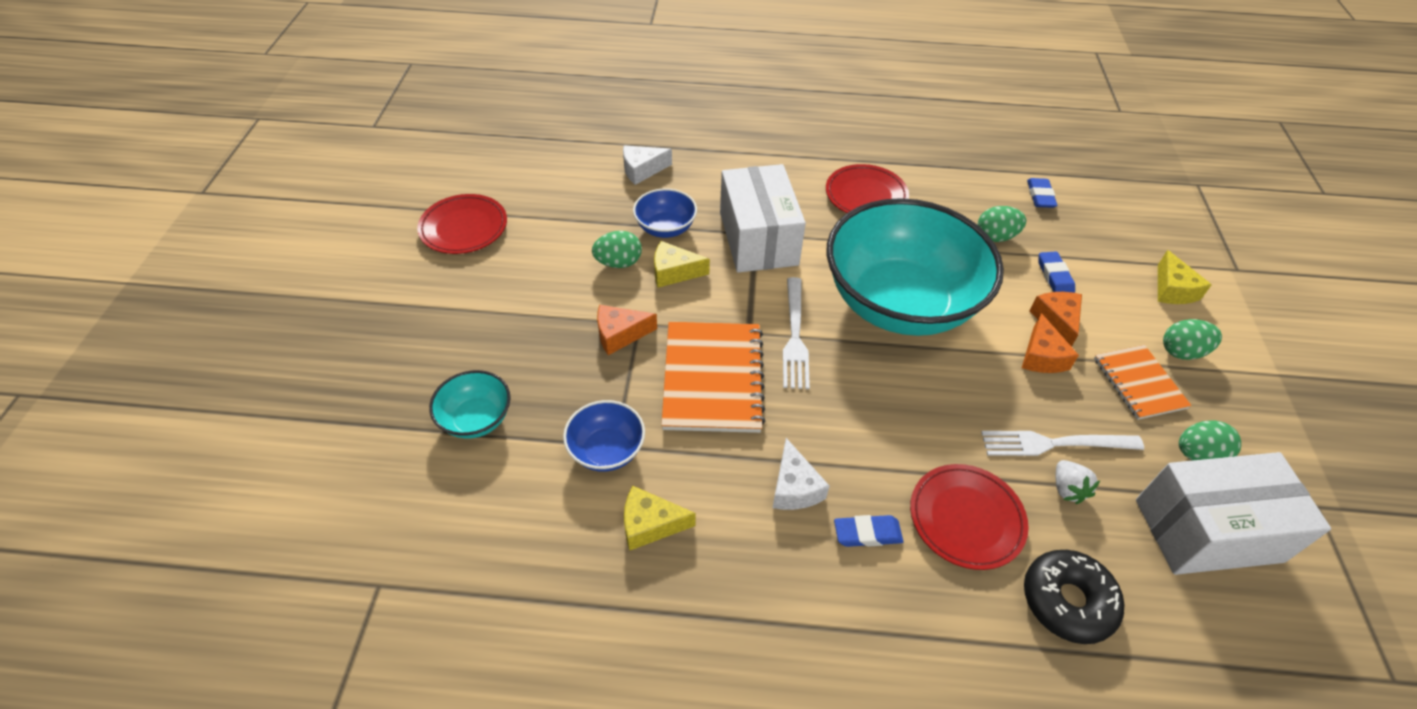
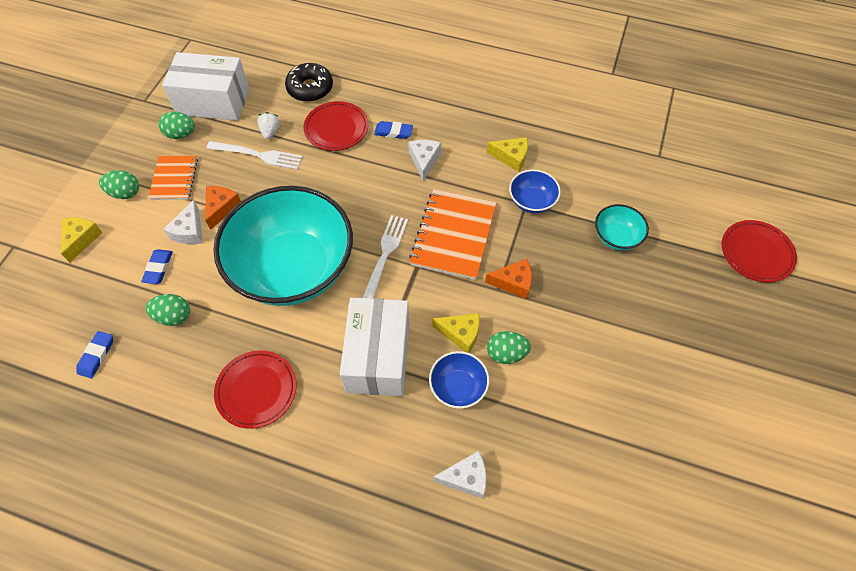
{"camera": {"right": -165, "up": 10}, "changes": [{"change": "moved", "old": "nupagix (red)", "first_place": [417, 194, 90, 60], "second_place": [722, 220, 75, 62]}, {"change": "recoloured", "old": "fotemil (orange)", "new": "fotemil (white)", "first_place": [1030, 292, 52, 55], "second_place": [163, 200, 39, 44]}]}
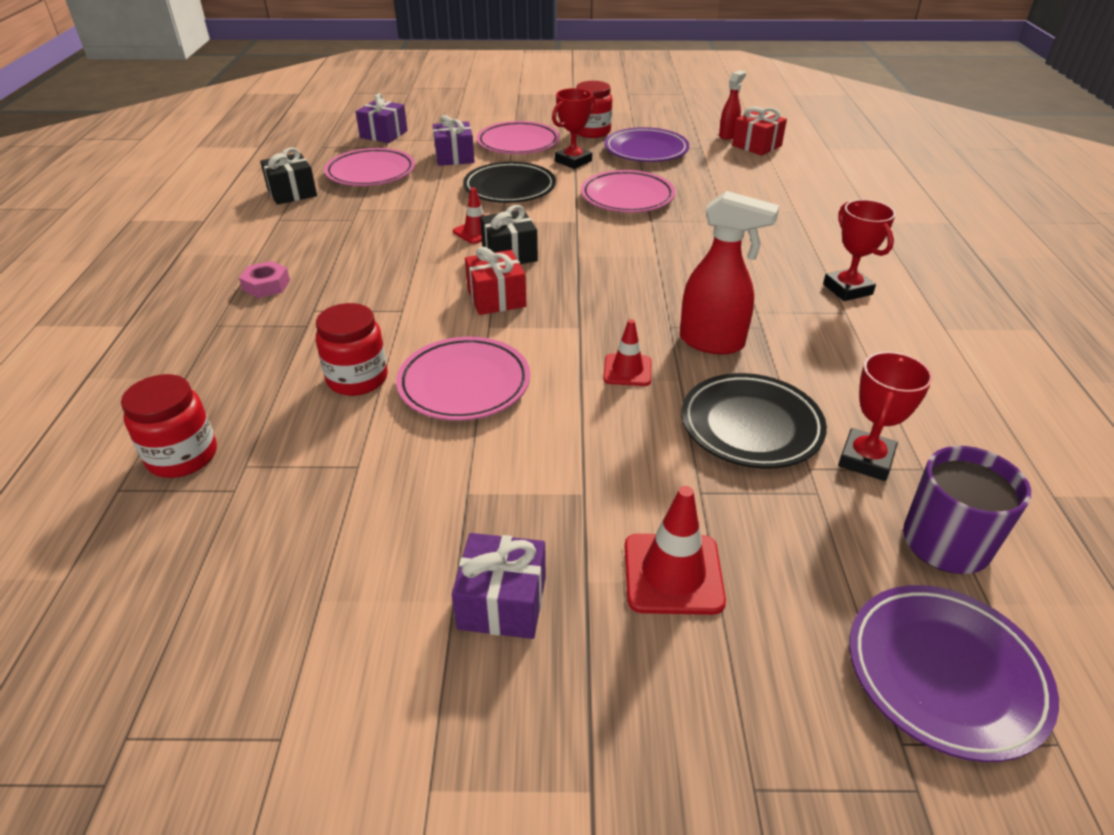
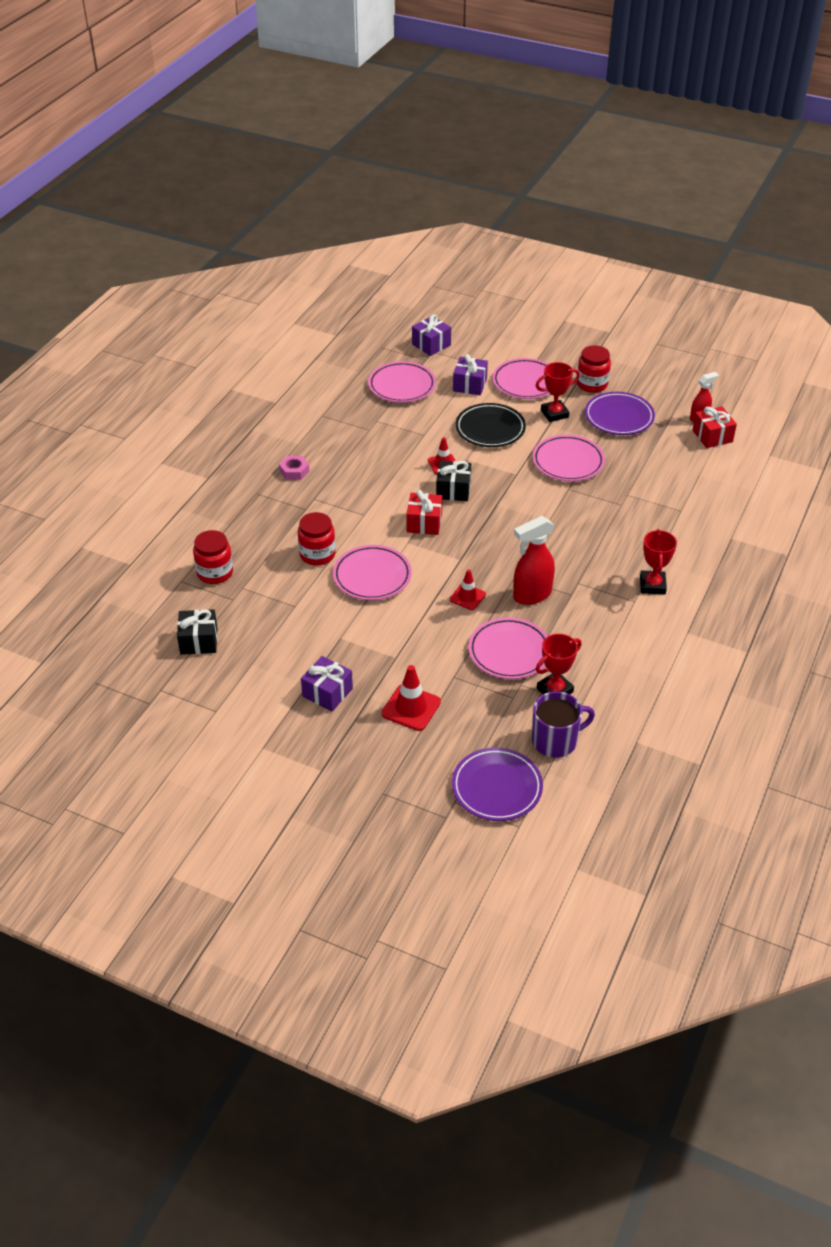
{"camera": {"right": 25, "up": 5}, "changes": [{"change": "moved", "old": "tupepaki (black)", "first_place": [260, 148, 57, 57], "second_place": [177, 609, 40, 46]}, {"change": "turned", "old": "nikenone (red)", "first_place": [680, 191, 99, 163], "second_place": [513, 516, 42, 89], "degrees": 105}, {"change": "recoloured", "old": "nupagix (black)", "new": "nupagix (pink)", "first_place": [682, 373, 145, 96], "second_place": [468, 617, 80, 62]}]}
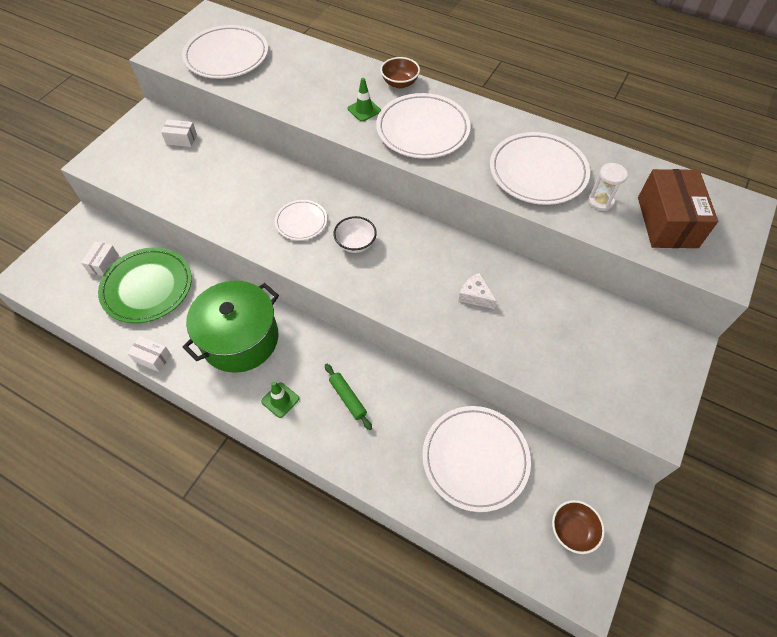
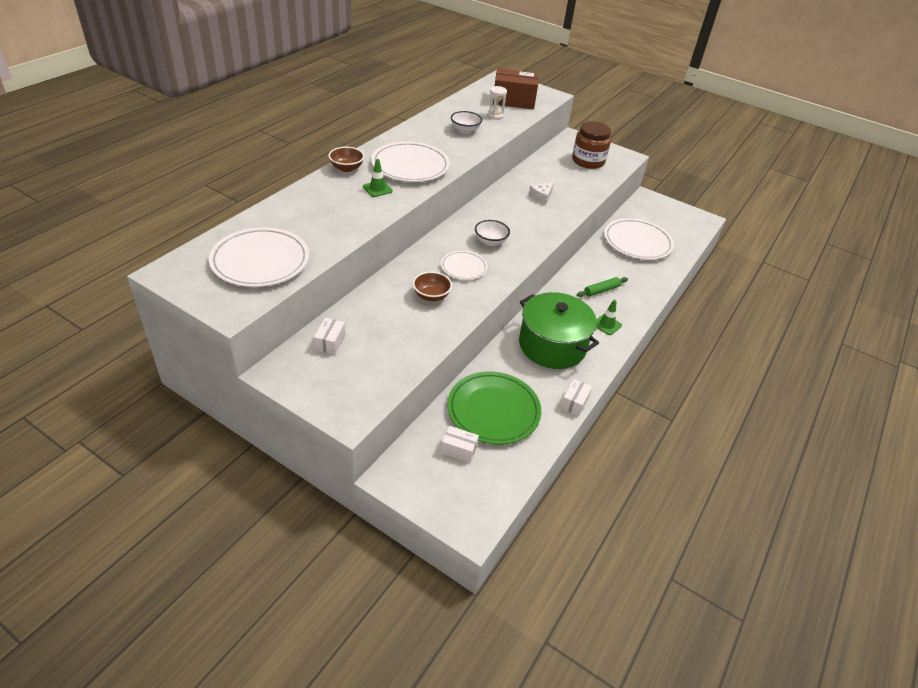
{"camera": {"right": -90, "up": -15}, "changes": [{"change": "replaced", "old": "nupagix (white)", "new": "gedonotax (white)", "first_place": [490, 132, 100, 73], "second_place": [451, 111, 31, 23]}, {"change": "moved", "old": "gedonotax (brown)", "first_place": [552, 500, 53, 54], "second_place": [413, 272, 39, 29]}, {"change": "added", "new": "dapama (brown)", "second_place": [572, 121, 39, 48]}]}
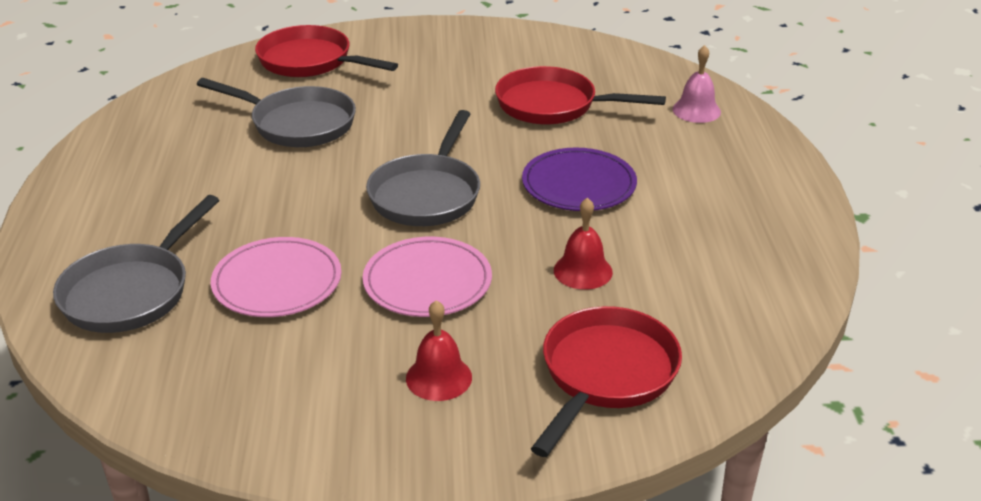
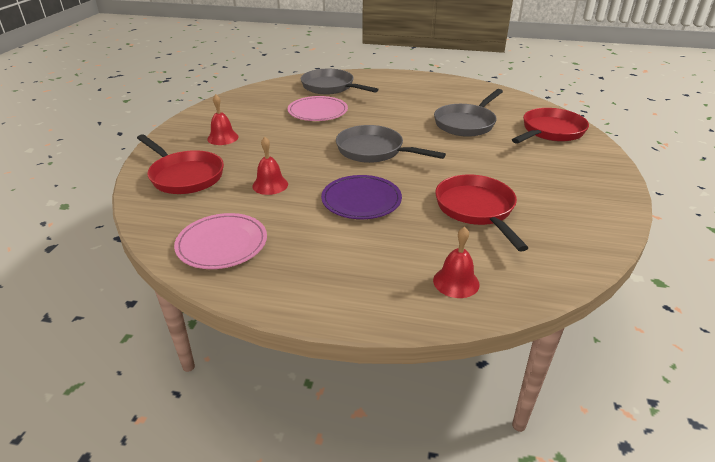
{"camera": {"right": 105, "up": 0}, "changes": [{"change": "recoloured", "old": "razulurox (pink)", "new": "razulurox (red)", "first_place": [672, 45, 49, 78], "second_place": [433, 227, 47, 71]}, {"change": "turned", "old": "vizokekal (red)", "first_place": [495, 66, 171, 59], "second_place": [435, 175, 93, 77], "degrees": -45}, {"change": "moved", "old": "nupagix (pink)", "first_place": [363, 237, 129, 80], "second_place": [174, 213, 93, 56]}]}
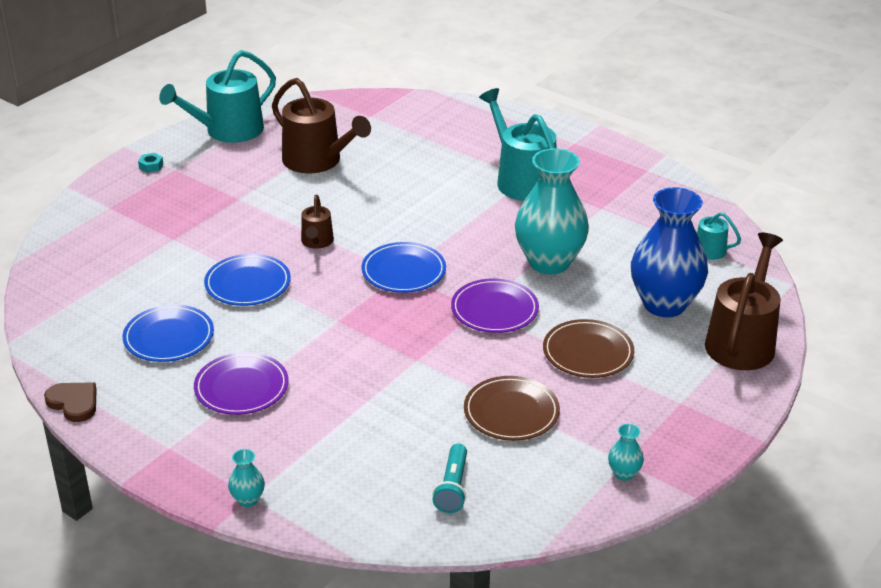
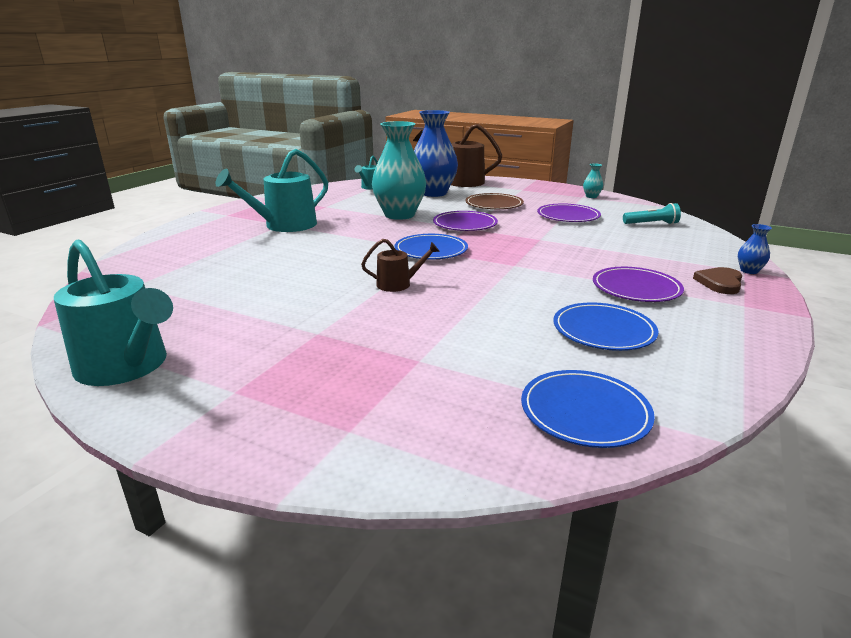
{"camera": {"right": -100, "up": -10}, "changes": [{"change": "removed", "old": "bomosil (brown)", "first_place": [272, 78, 99, 95]}, {"change": "removed", "old": "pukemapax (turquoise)", "first_place": [138, 153, 25, 20]}, {"change": "moved", "old": "nupagix (blue)", "first_place": [204, 254, 87, 52], "second_place": [521, 370, 134, 78]}, {"change": "recoloured", "old": "nupagix (brown)", "new": "nupagix (purple)", "first_place": [464, 376, 96, 65], "second_place": [537, 204, 64, 18]}, {"change": "moved", "old": "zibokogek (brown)", "first_place": [44, 382, 52, 40], "second_place": [693, 267, 49, 27]}, {"change": "recoloured", "old": "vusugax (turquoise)", "new": "vusugax (blue)", "first_place": [228, 449, 37, 58], "second_place": [738, 224, 34, 50]}]}
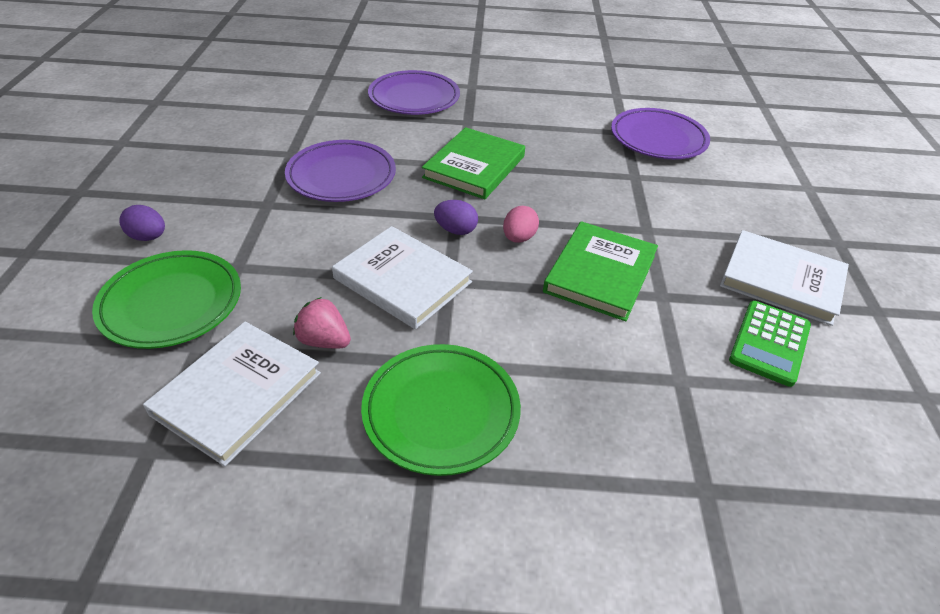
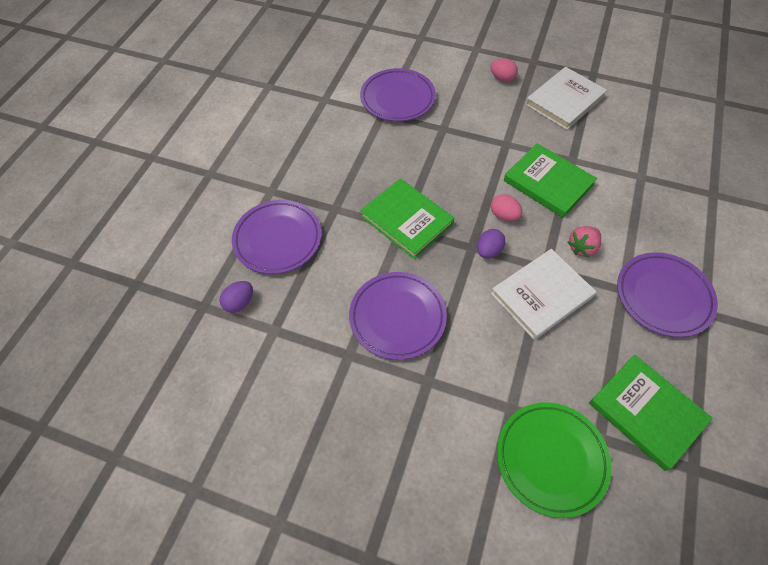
{"camera": {"right": -70, "up": 15}, "changes": [{"change": "moved", "old": "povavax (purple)", "first_place": [119, 205, 46, 36], "second_place": [220, 281, 33, 32]}, {"change": "moved", "old": "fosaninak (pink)", "first_place": [293, 297, 58, 52], "second_place": [568, 226, 33, 31]}, {"change": "removed", "old": "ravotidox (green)", "first_place": [729, 301, 82, 86]}, {"change": "recoloured", "old": "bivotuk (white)", "new": "bivotuk (green)", "first_place": [143, 322, 178, 144], "second_place": [589, 355, 124, 116]}, {"change": "recoloured", "old": "nupagix (green)", "new": "nupagix (purple)", "first_place": [361, 344, 160, 132], "second_place": [617, 252, 101, 85]}, {"change": "added", "new": "povavax (pink)", "second_place": [490, 59, 28, 23]}]}
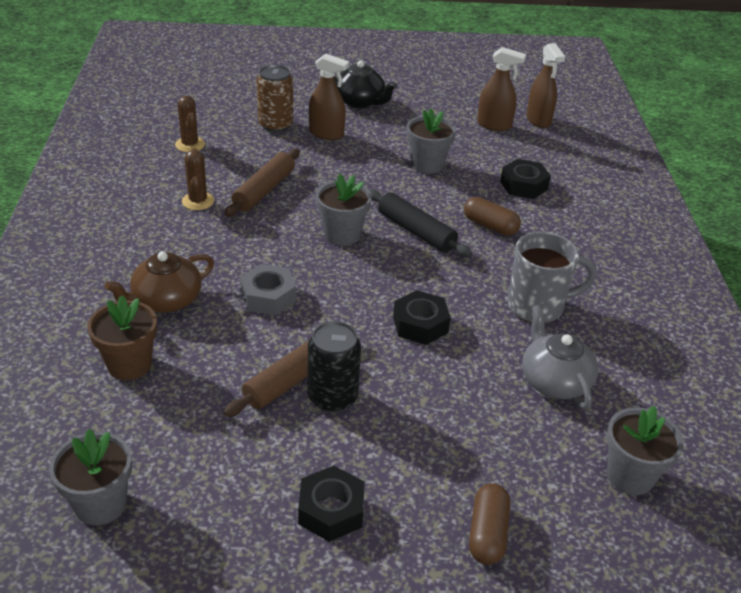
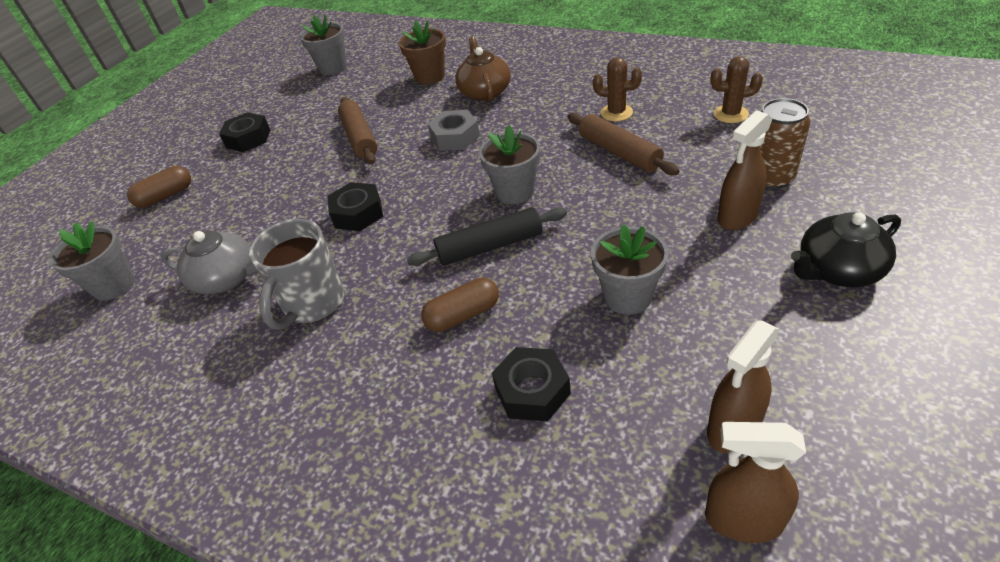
{"camera": {"right": 125, "up": 5}, "changes": [{"change": "removed", "old": "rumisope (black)", "first_place": [308, 321, 53, 91]}, {"change": "turned", "old": "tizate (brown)", "first_place": [469, 483, 41, 82], "second_place": [127, 166, 64, 42], "degrees": -75}]}
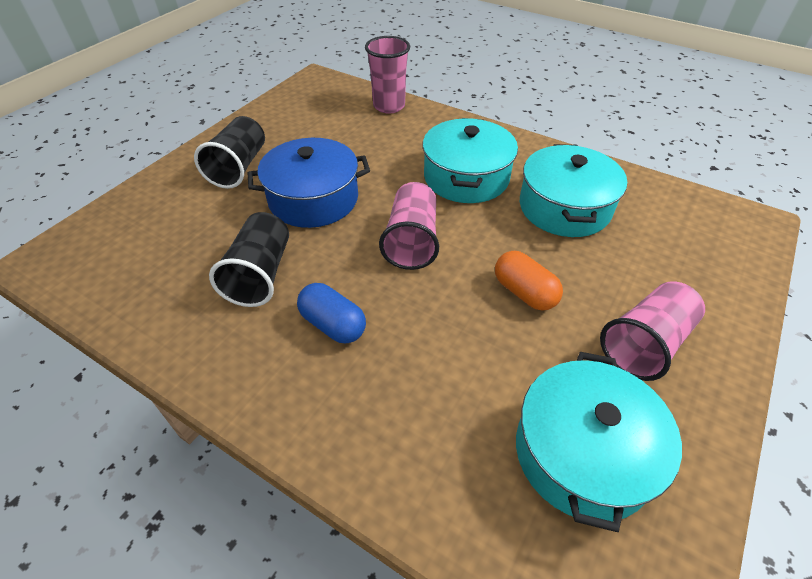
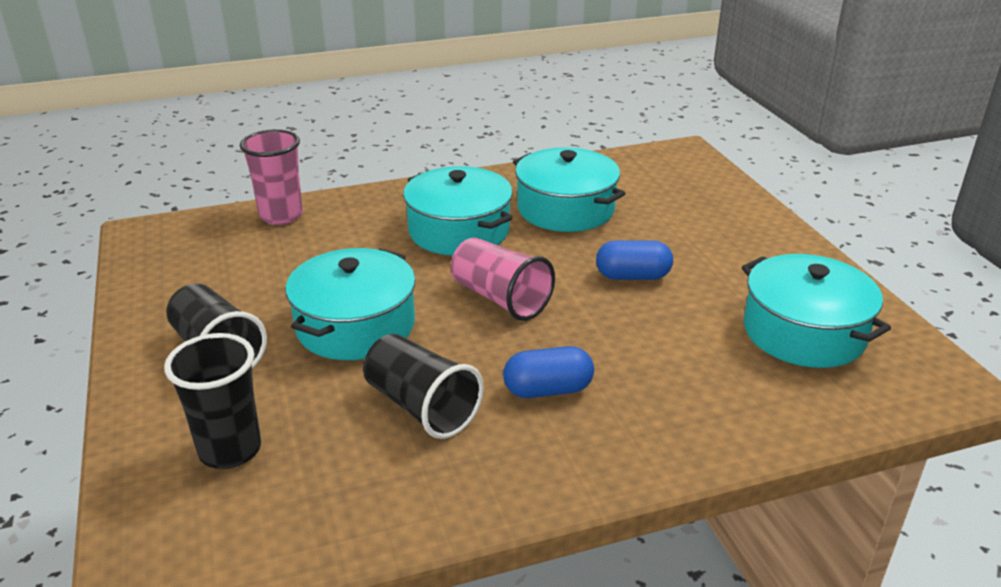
{"camera": {"right": -50, "up": -15}, "changes": [{"change": "recoloured", "old": "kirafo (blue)", "new": "kirafo (turquoise)", "first_place": [248, 138, 122, 90], "second_place": [285, 248, 131, 112]}, {"change": "recoloured", "old": "tizate (orange)", "new": "tizate (blue)", "first_place": [495, 251, 68, 60], "second_place": [596, 240, 77, 40]}, {"change": "removed", "old": "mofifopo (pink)", "first_place": [600, 281, 105, 100]}, {"change": "added", "new": "mofifopo (black)", "second_place": [164, 333, 97, 136]}]}
